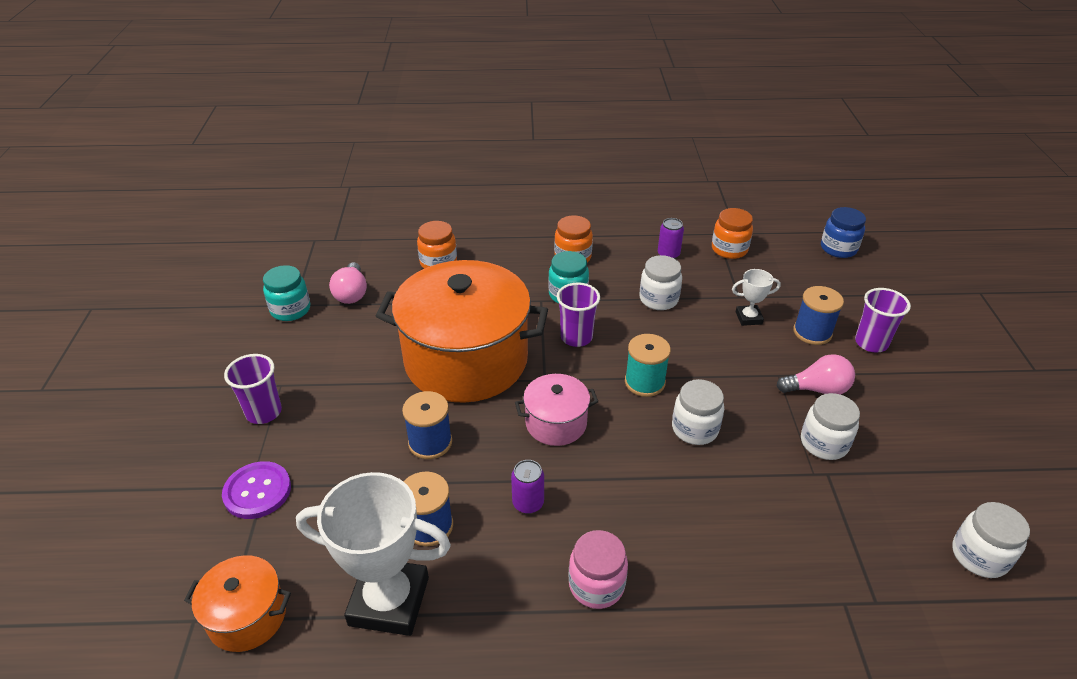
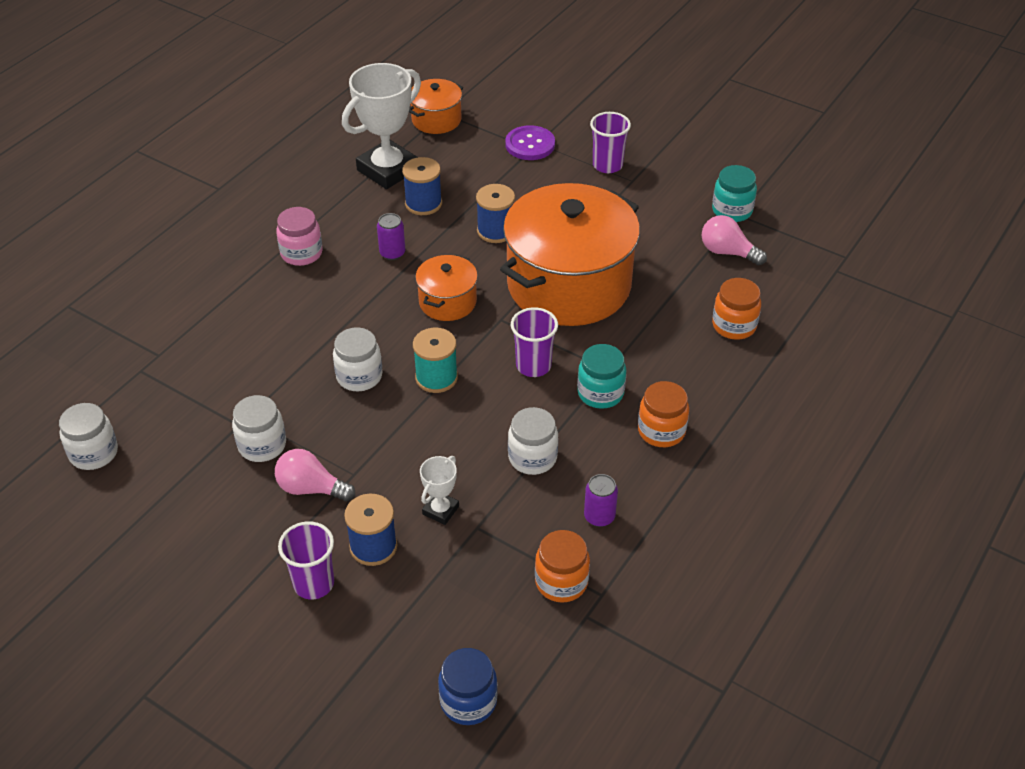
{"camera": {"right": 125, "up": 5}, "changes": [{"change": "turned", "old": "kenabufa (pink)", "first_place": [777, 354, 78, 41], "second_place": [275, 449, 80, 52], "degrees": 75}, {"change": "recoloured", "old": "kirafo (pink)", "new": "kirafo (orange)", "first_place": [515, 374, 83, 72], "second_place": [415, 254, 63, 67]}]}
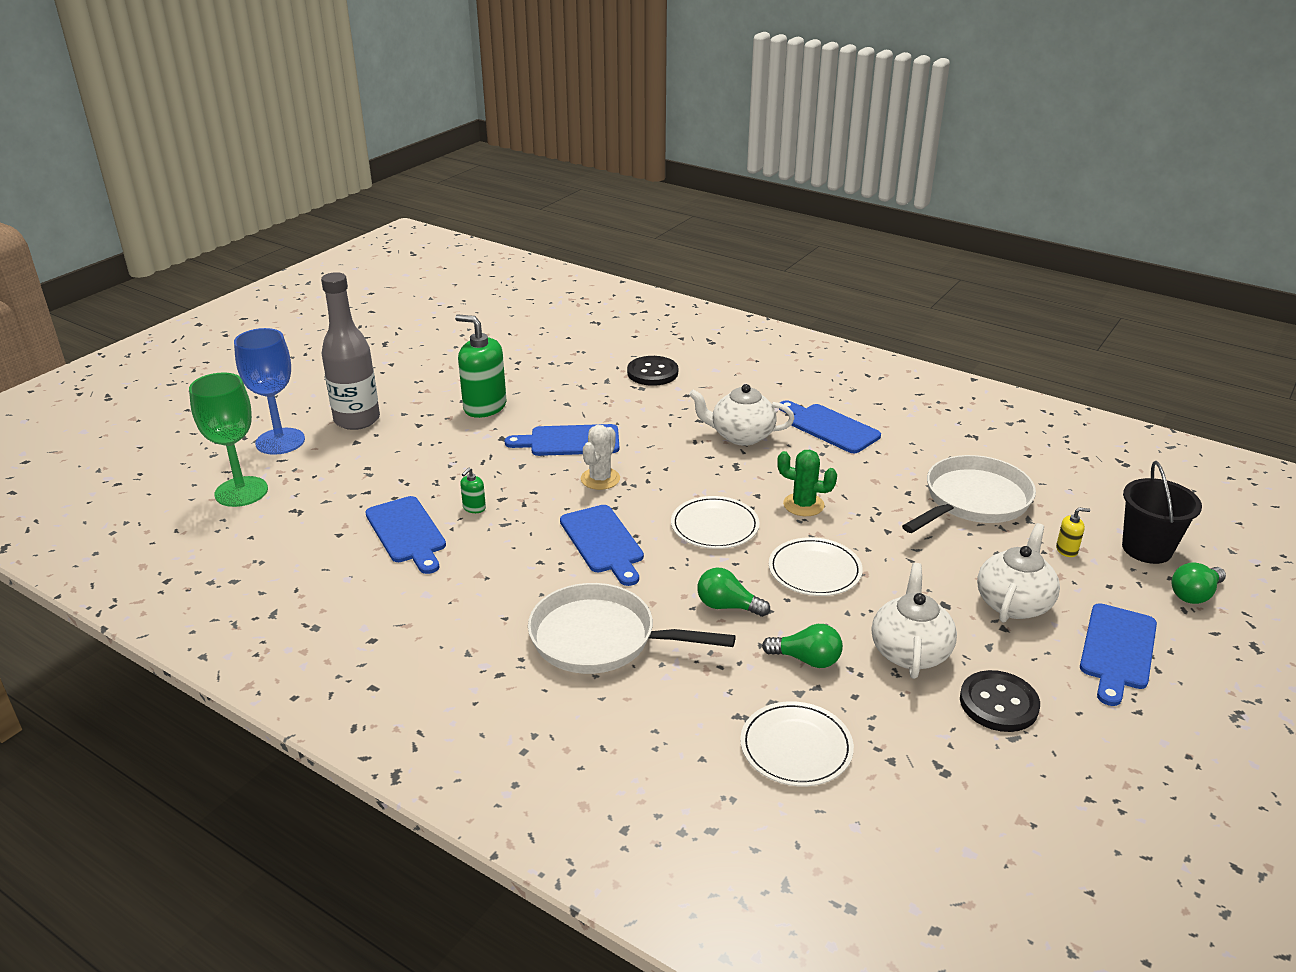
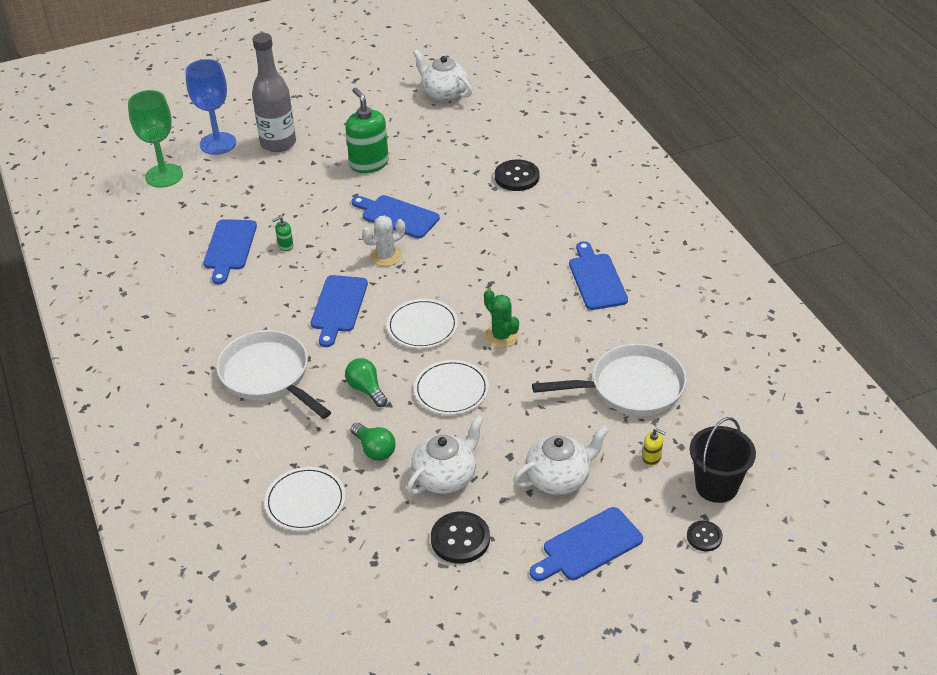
{"camera": {"right": 35, "up": 10}, "changes": [{"change": "moved", "old": "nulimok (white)", "first_place": [689, 384, 106, 62], "second_place": [413, 49, 59, 52]}, {"change": "replaced", "old": "kenabufa (green)", "new": "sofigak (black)", "first_place": [1171, 563, 55, 41], "second_place": [687, 521, 36, 30]}]}
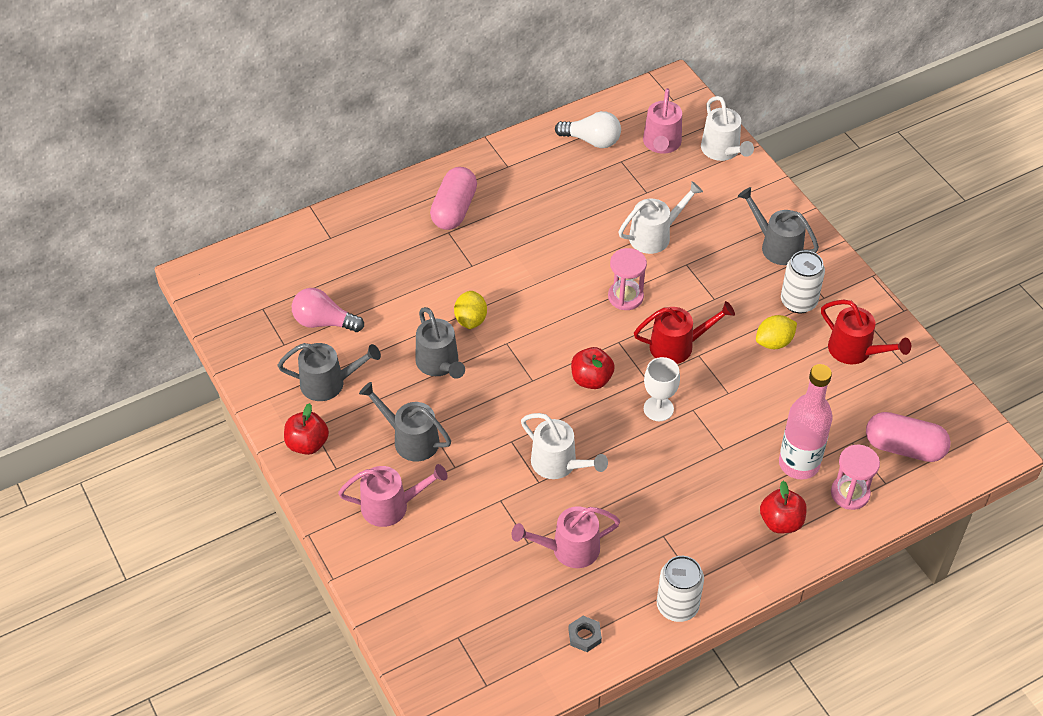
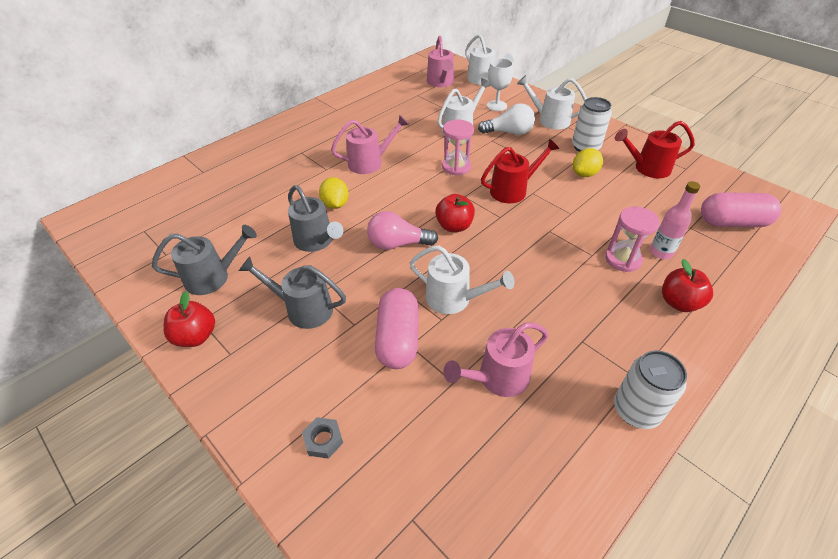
{"camera": {"right": -15, "up": -5}, "changes": [{"change": "moved", "old": "kenabufa (white)", "first_place": [555, 111, 66, 37], "second_place": [478, 103, 57, 32]}, {"change": "moved", "old": "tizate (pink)", "first_place": [430, 167, 47, 63], "second_place": [375, 288, 44, 81]}, {"change": "recoloured", "old": "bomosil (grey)", "new": "bomosil (white)", "first_place": [738, 187, 81, 78], "second_place": [517, 75, 70, 55]}, {"change": "moved", "old": "kenabufa (pink)", "first_place": [292, 288, 72, 44], "second_place": [367, 211, 71, 39]}, {"change": "turned", "old": "bomosil (red)", "first_place": [821, 300, 90, 64], "second_place": [615, 121, 80, 57], "degrees": 150}, {"change": "moved", "old": "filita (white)", "first_place": [644, 357, 36, 64], "second_place": [487, 58, 26, 53]}, {"change": "resized", "old": "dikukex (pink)", "first_place": [779, 364, 54, 116], "second_place": [650, 181, 50, 78], "factor": 0.6}, {"change": "moved", "old": "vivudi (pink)", "first_place": [831, 445, 49, 65], "second_place": [605, 206, 55, 66]}, {"change": "moved", "old": "bomosil (pink)", "first_place": [338, 464, 110, 63], "second_place": [331, 115, 78, 59]}, {"change": "moved", "old": "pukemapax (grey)", "first_place": [568, 616, 34, 36], "second_place": [302, 417, 41, 42]}]}
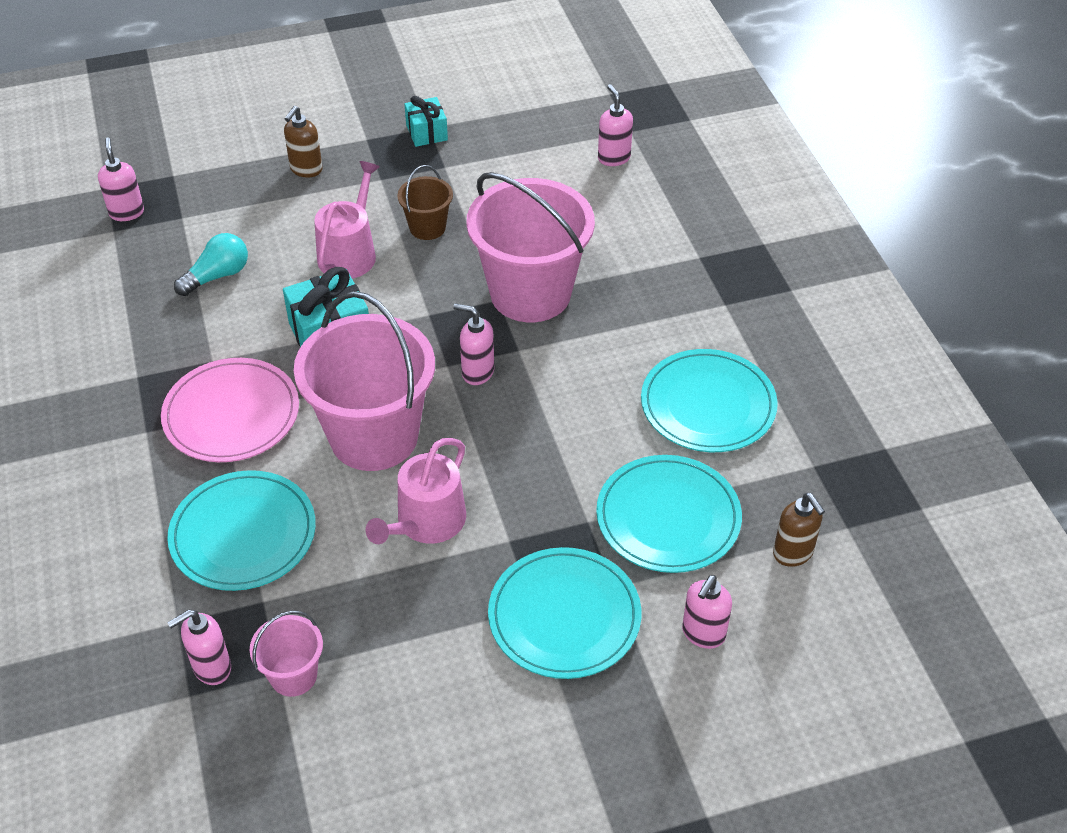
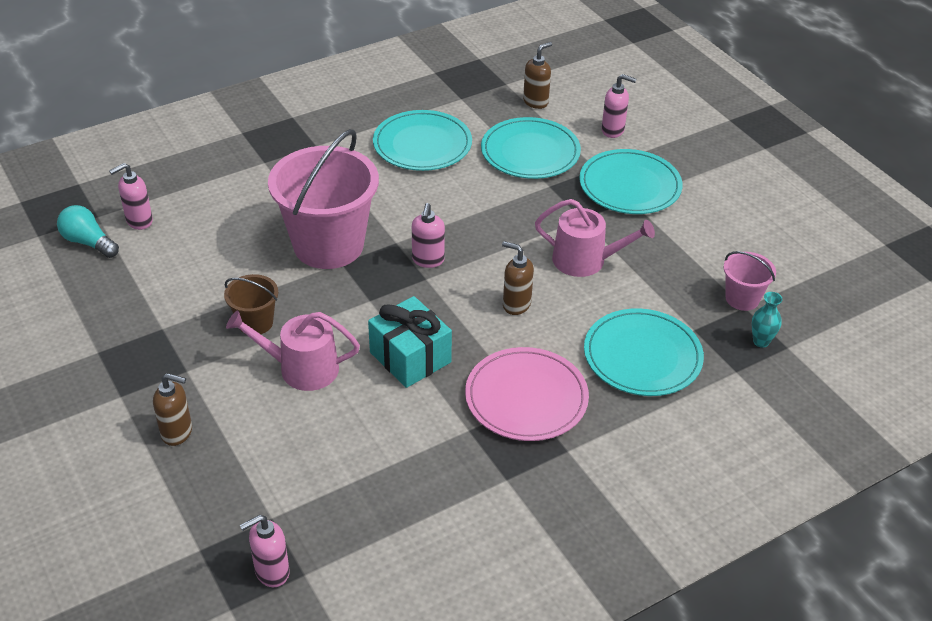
{"camera": {"right": -105, "up": -5}, "changes": [{"change": "removed", "old": "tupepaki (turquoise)", "first_place": [404, 96, 44, 51]}, {"change": "moved", "old": "kenabufa (turquoise)", "first_place": [174, 233, 74, 63], "second_place": [57, 205, 62, 53]}, {"change": "replaced", "old": "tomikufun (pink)", "new": "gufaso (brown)", "first_place": [294, 291, 141, 180], "second_place": [502, 241, 32, 74]}, {"change": "replaced", "old": "gufaso (pink)", "new": "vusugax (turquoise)", "first_place": [167, 609, 64, 76], "second_place": [752, 292, 30, 56]}]}
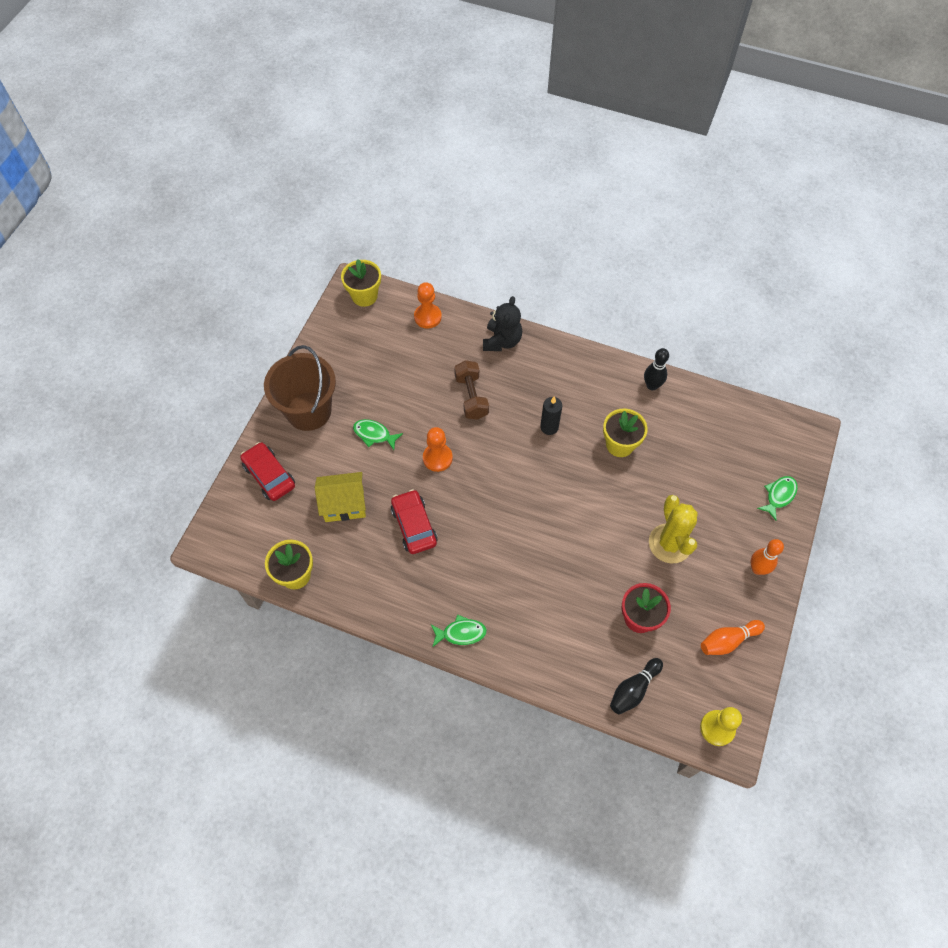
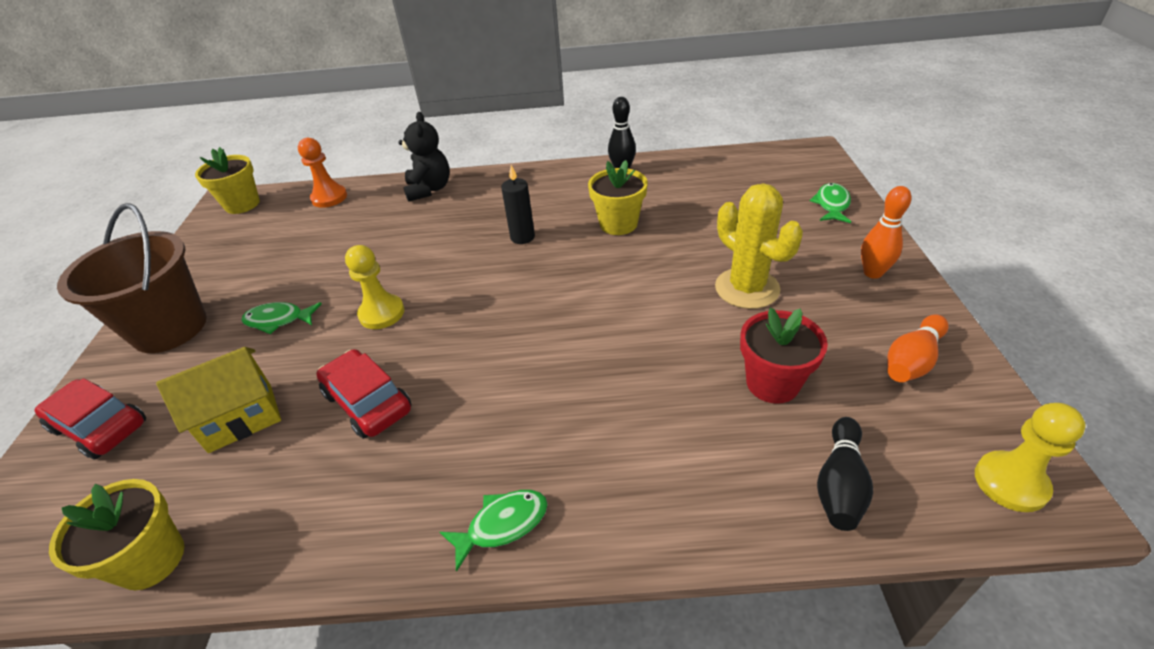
{"camera": {"right": -20, "up": -20}, "changes": [{"change": "removed", "old": "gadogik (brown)", "first_place": [454, 360, 35, 60]}, {"change": "recoloured", "old": "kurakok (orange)", "new": "kurakok (yellow)", "first_place": [423, 427, 30, 45], "second_place": [345, 245, 59, 84]}]}
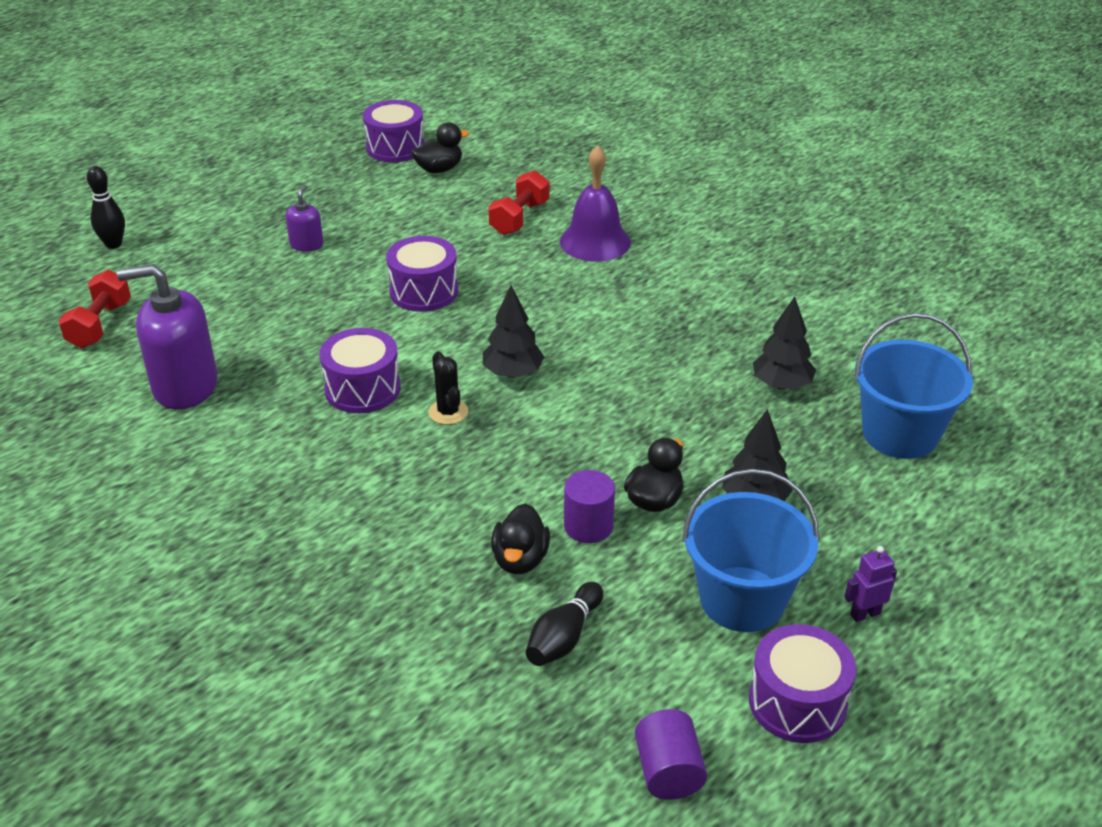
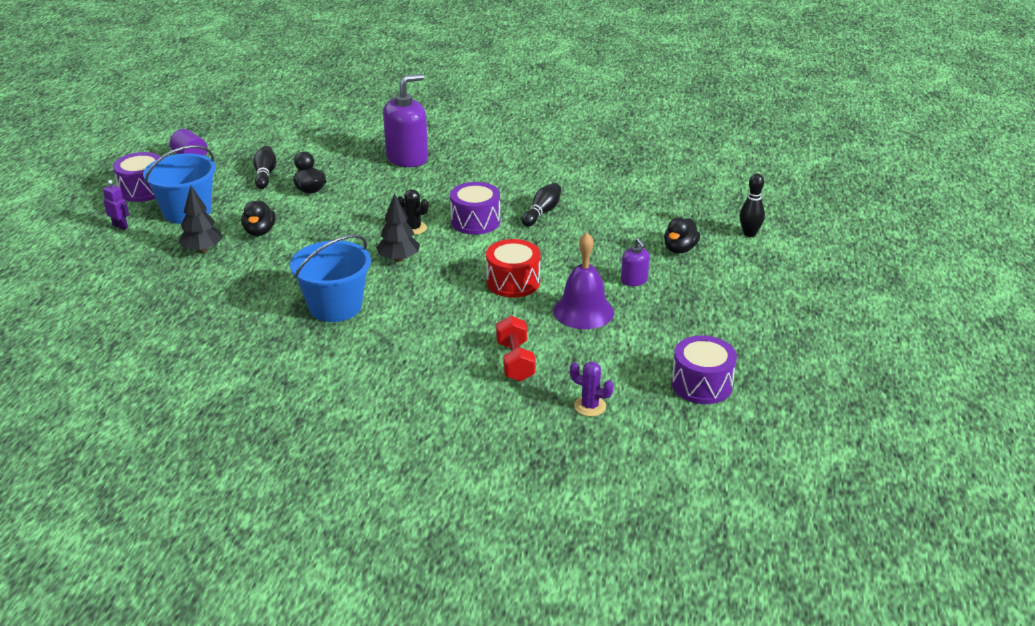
{"camera": {"right": 145, "up": -5}, "changes": [{"change": "moved", "old": "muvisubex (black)", "first_place": [411, 122, 58, 51], "second_place": [664, 218, 36, 35]}, {"change": "moved", "old": "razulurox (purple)", "first_place": [560, 145, 71, 117], "second_place": [553, 233, 61, 96]}, {"change": "recoloured", "old": "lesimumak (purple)", "new": "lesimumak (red)", "first_place": [386, 236, 72, 76], "second_place": [486, 239, 55, 59]}, {"change": "moved", "old": "gufaso (purple)", "first_place": [117, 264, 101, 145], "second_place": [383, 74, 45, 93]}, {"change": "removed", "old": "gadogik (red)", "first_place": [59, 270, 72, 78]}, {"change": "removed", "old": "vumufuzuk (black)", "first_place": [753, 296, 63, 94]}, {"change": "moved", "old": "tomikufun (blue)", "first_place": [854, 313, 119, 146], "second_place": [290, 235, 81, 87]}, {"change": "removed", "old": "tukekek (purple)", "first_place": [564, 470, 51, 73]}, {"change": "turned", "old": "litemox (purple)", "first_place": [845, 546, 52, 76], "second_place": [103, 180, 26, 50], "degrees": -90}, {"change": "added", "new": "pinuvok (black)", "second_place": [522, 183, 39, 43]}, {"change": "added", "new": "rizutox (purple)", "second_place": [570, 361, 44, 56]}]}
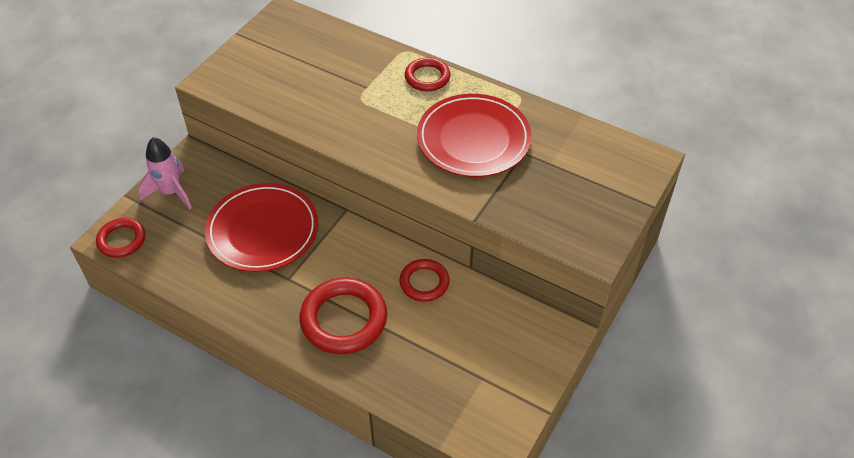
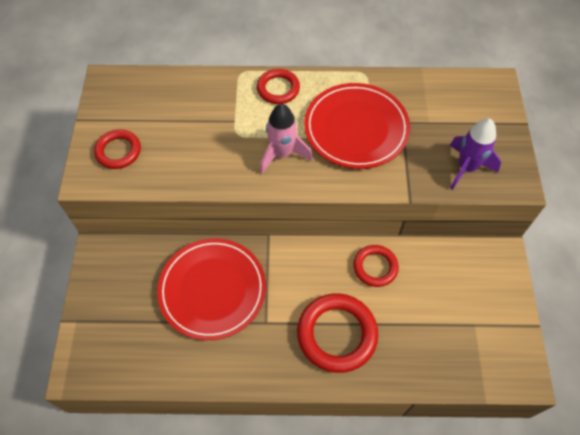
{"camera": {"right": -30, "up": 10}, "changes": [{"change": "moved", "old": "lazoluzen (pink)", "first_place": [138, 137, 54, 72], "second_place": [260, 104, 53, 70]}, {"change": "moved", "old": "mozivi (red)", "first_place": [96, 218, 49, 40], "second_place": [94, 129, 47, 40]}, {"change": "added", "new": "lazoluzen (purple)", "second_place": [450, 119, 51, 71]}]}
